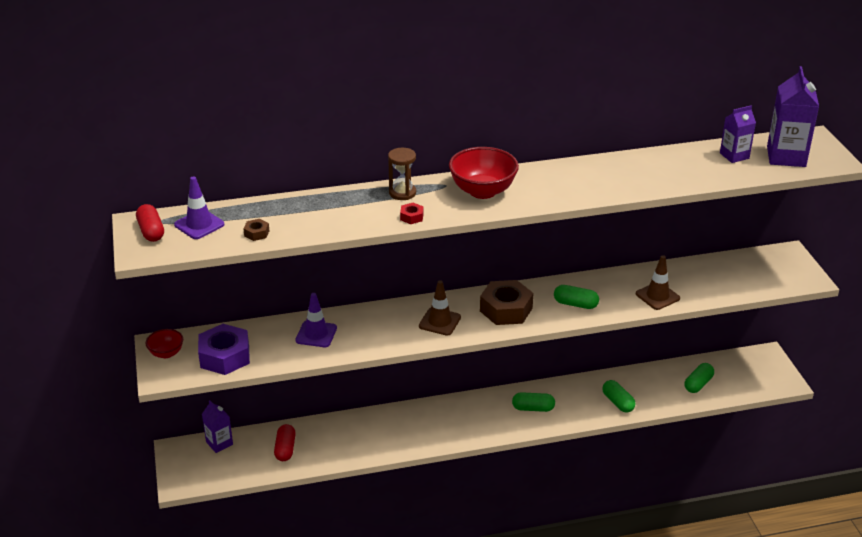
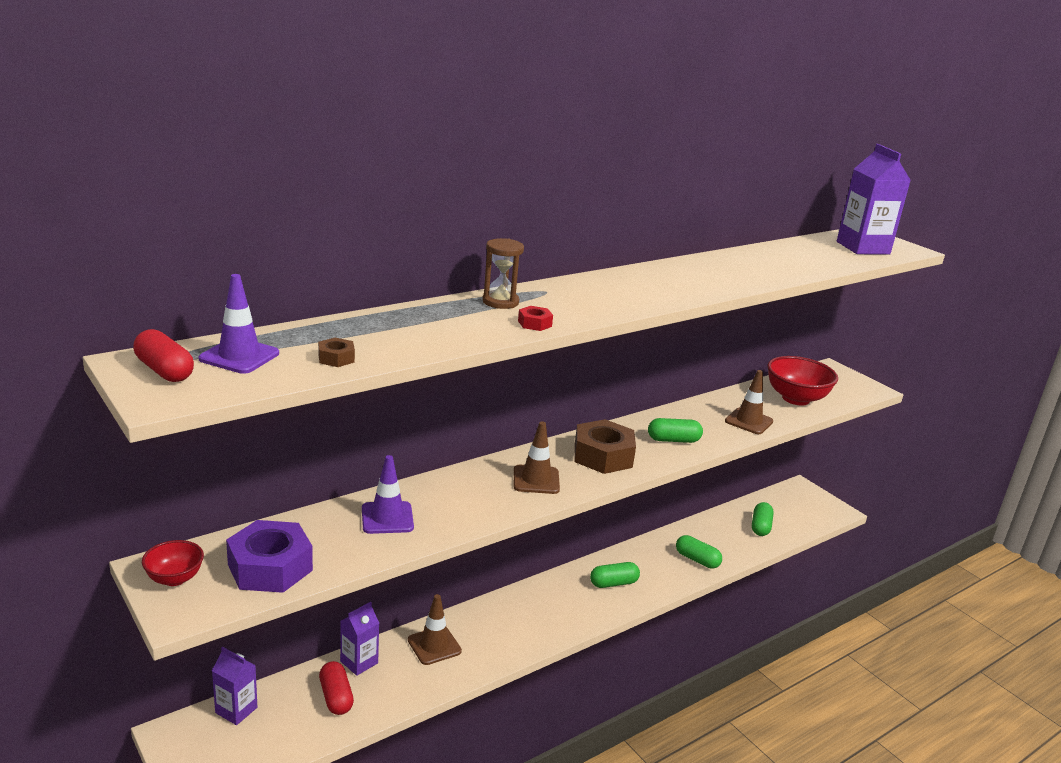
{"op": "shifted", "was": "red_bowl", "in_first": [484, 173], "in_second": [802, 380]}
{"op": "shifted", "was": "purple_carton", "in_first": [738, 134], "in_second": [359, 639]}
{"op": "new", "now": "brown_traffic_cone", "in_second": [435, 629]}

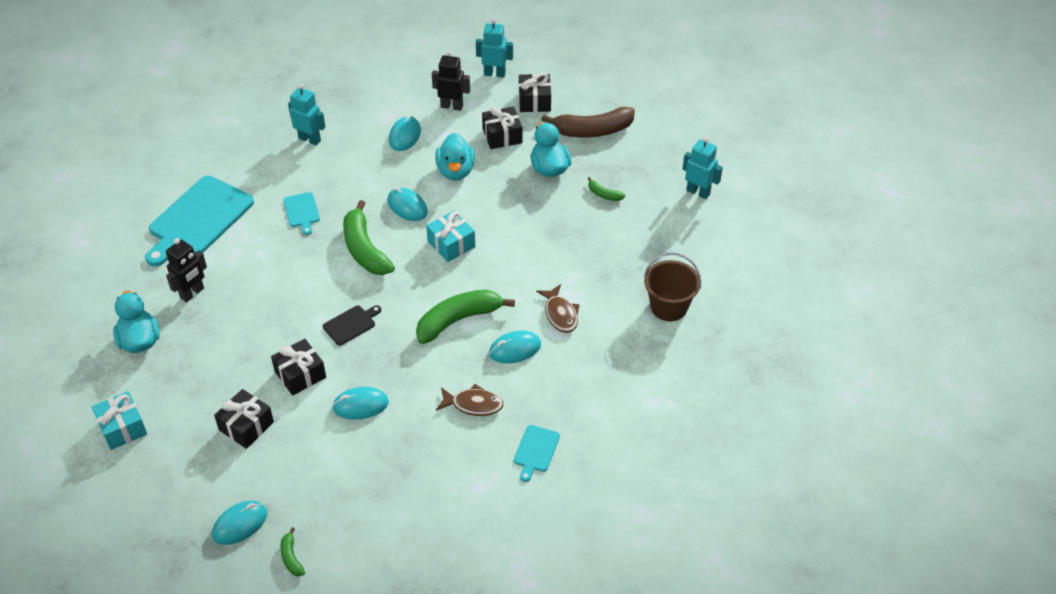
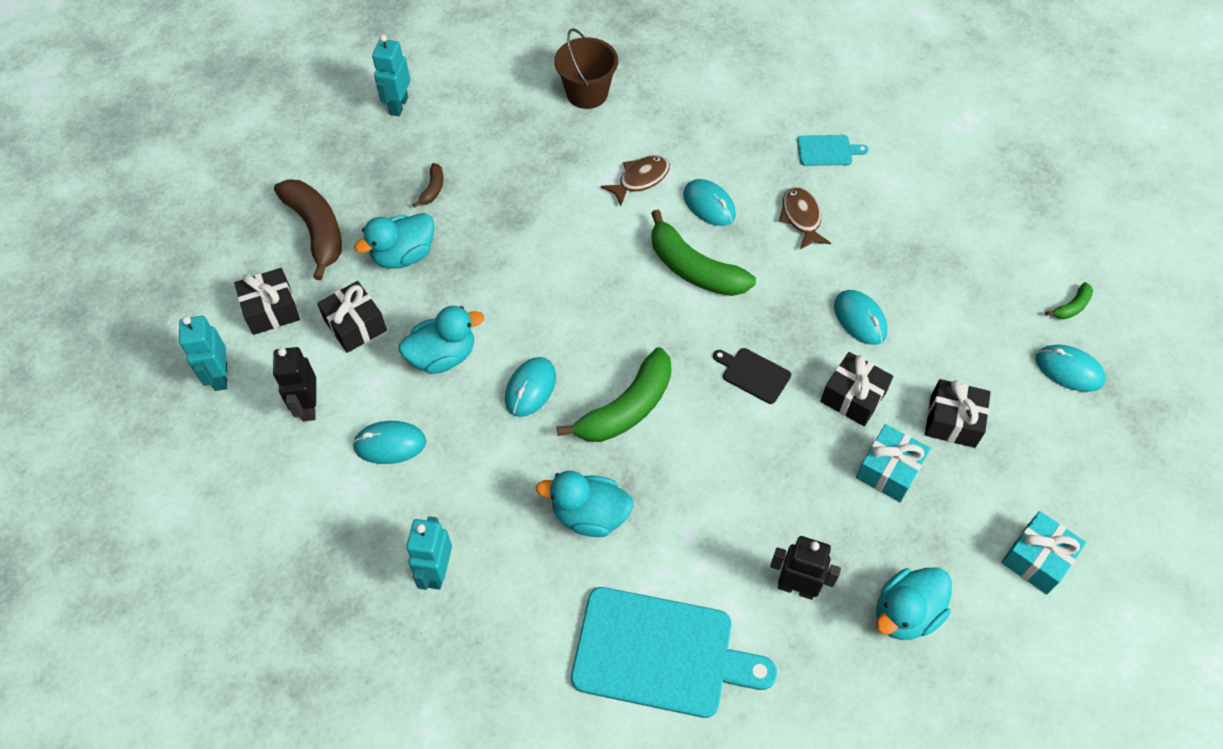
{"op": "swapped", "was": "turquoise_cutting_board", "now": "turquoise_duck", "in_first": [301, 213], "in_second": [585, 504]}
{"op": "shifted", "was": "turquoise_gift", "in_first": [450, 236], "in_second": [893, 463]}
{"op": "repainted", "was": "green_banana", "now": "brown_banana", "in_first": [606, 189], "in_second": [428, 185]}

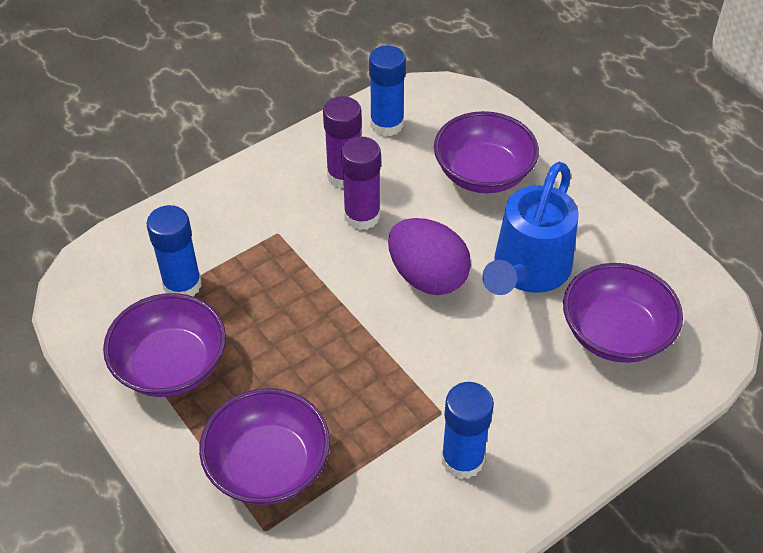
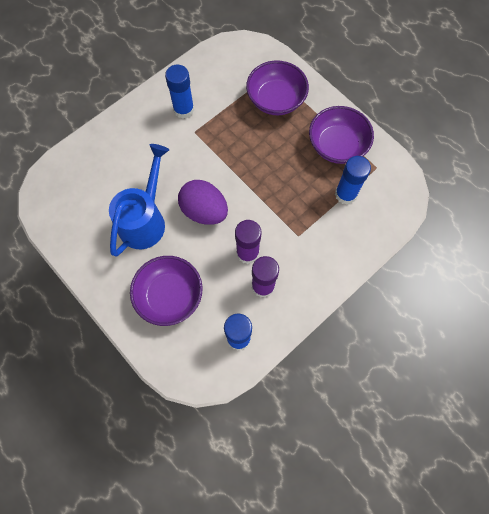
{"op": "gone", "was": "purple_bowl", "in_first": [623, 313]}

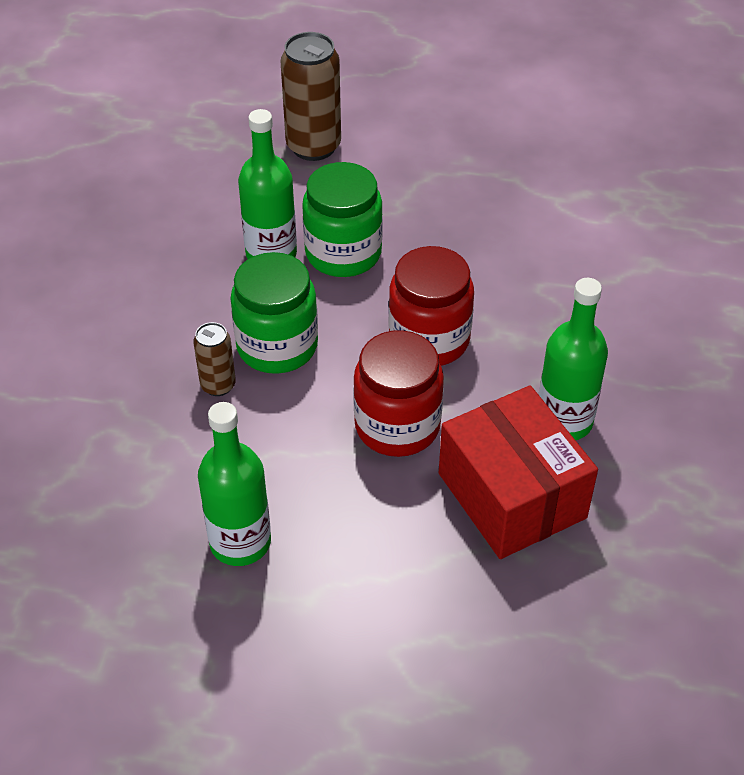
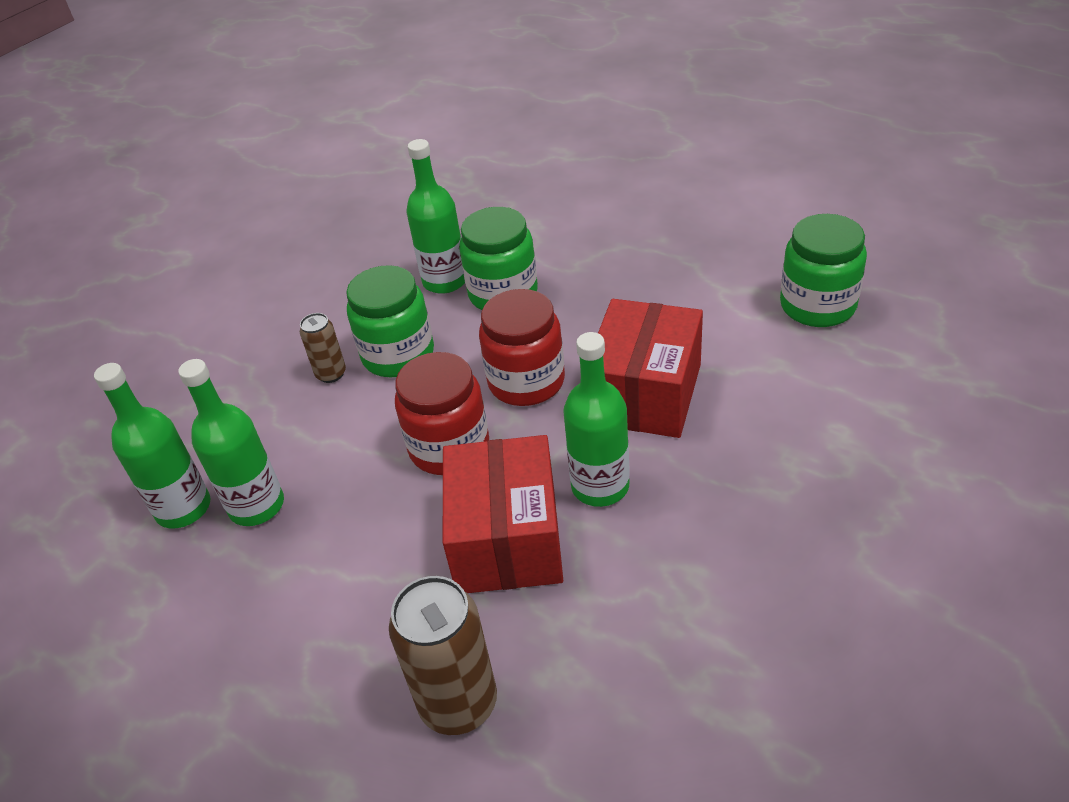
{"op": "shifted", "was": "brown_can", "in_first": [310, 96], "in_second": [443, 655]}
{"op": "new", "now": "green_bottle", "in_second": [152, 445]}
{"op": "new", "now": "red_box", "in_second": [650, 368]}
{"op": "new", "now": "green_jar", "in_second": [823, 270]}

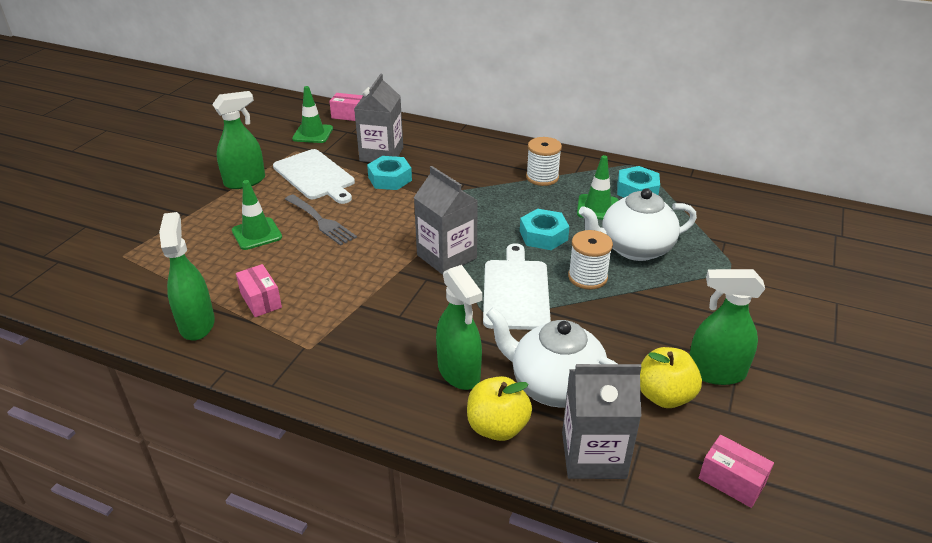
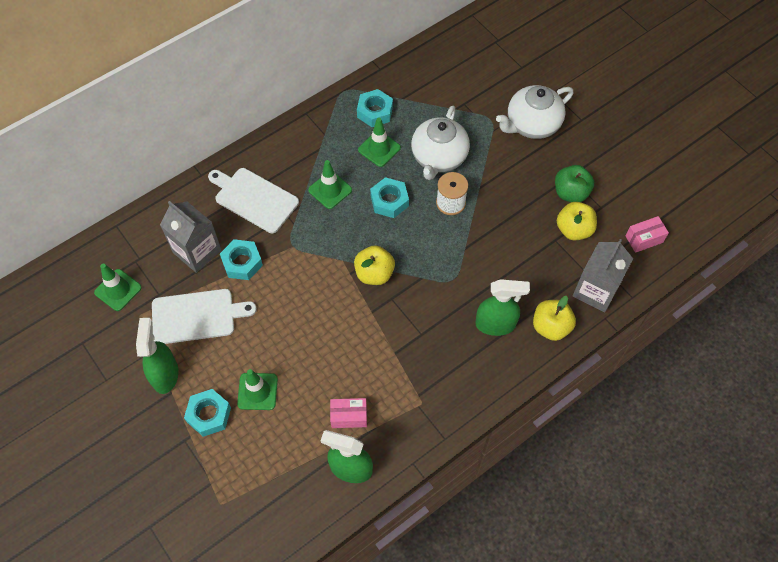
{"op": "gone", "was": "grey_fork", "in_first": [321, 220]}
{"op": "gone", "was": "pink_box", "in_first": [346, 107]}
{"op": "swapped", "was": "grey_carton", "now": "yellow_apple", "in_first": [446, 220], "in_second": [374, 265]}
{"op": "shifted", "was": "white_cutting_board", "in_first": [517, 286], "in_second": [253, 200]}
{"op": "shifted", "was": "white_teapot", "in_first": [551, 357], "in_second": [534, 112]}
{"op": "gone", "was": "white_spool", "in_first": [544, 161]}
{"op": "swapped", "was": "green_spray_bottle", "now": "green_apple", "in_first": [727, 327], "in_second": [574, 183]}
{"op": "new", "now": "turquoise_nut", "in_second": [207, 413]}
{"op": "new", "now": "green_traffic_cone", "in_second": [330, 184]}

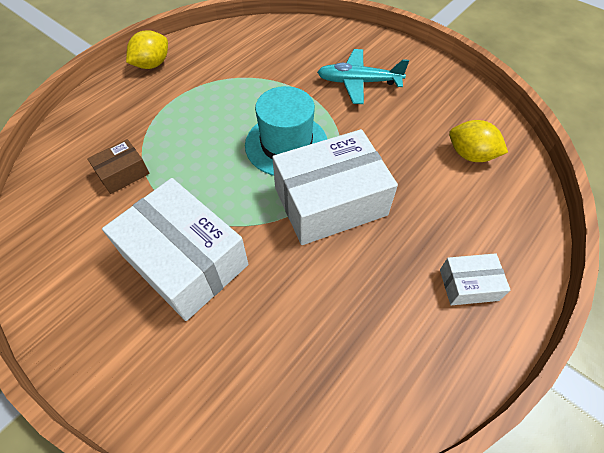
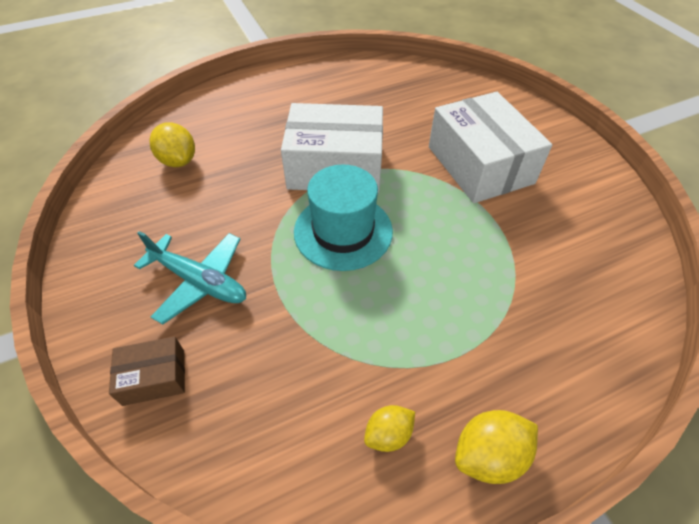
{"op": "shifted", "was": "brown_box", "in_first": [118, 166], "in_second": [147, 371]}
{"op": "gone", "was": "white_box", "in_first": [475, 279]}
{"op": "new", "now": "yellow_lemon", "in_second": [389, 428]}

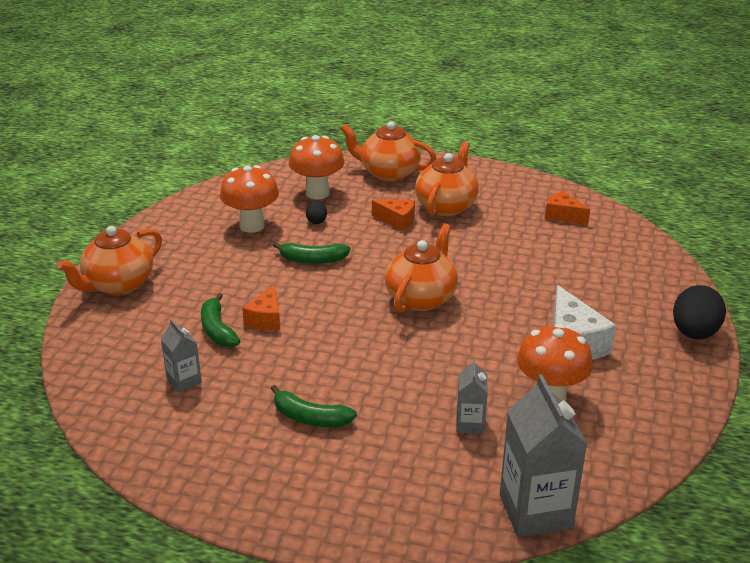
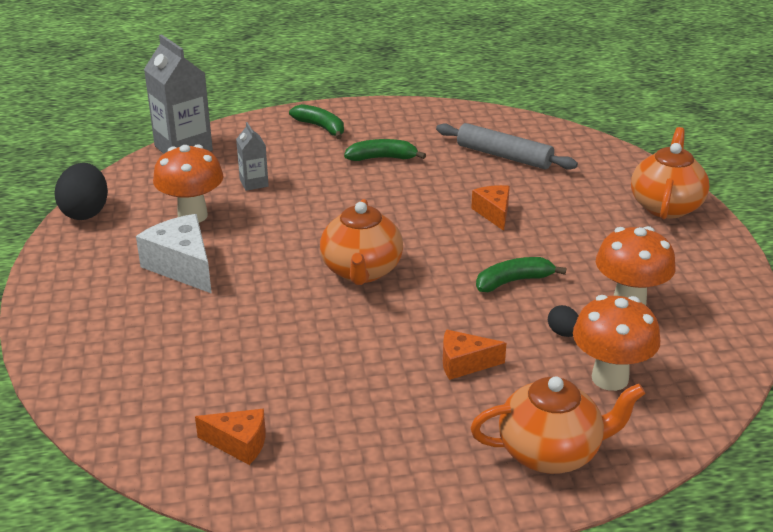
{"op": "swapped", "was": "grey_carton", "now": "grey_rolling_pin", "in_first": [181, 355], "in_second": [507, 146]}
{"op": "shifted", "was": "green_banana", "in_first": [220, 320], "in_second": [316, 121]}
{"op": "gone", "was": "orange_teapot", "in_first": [447, 178]}
{"op": "shifted", "was": "black_egg", "in_first": [699, 312], "in_second": [81, 191]}

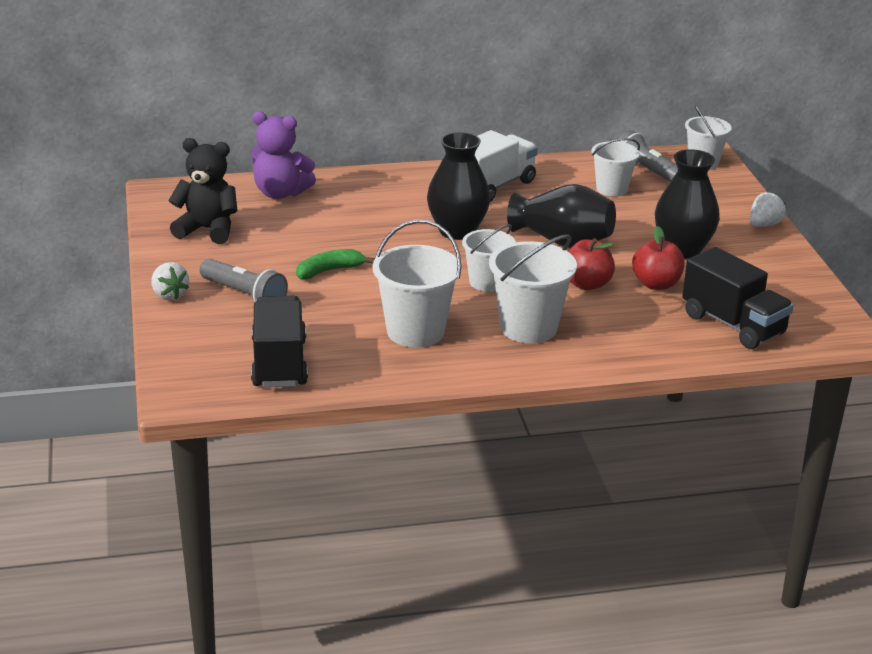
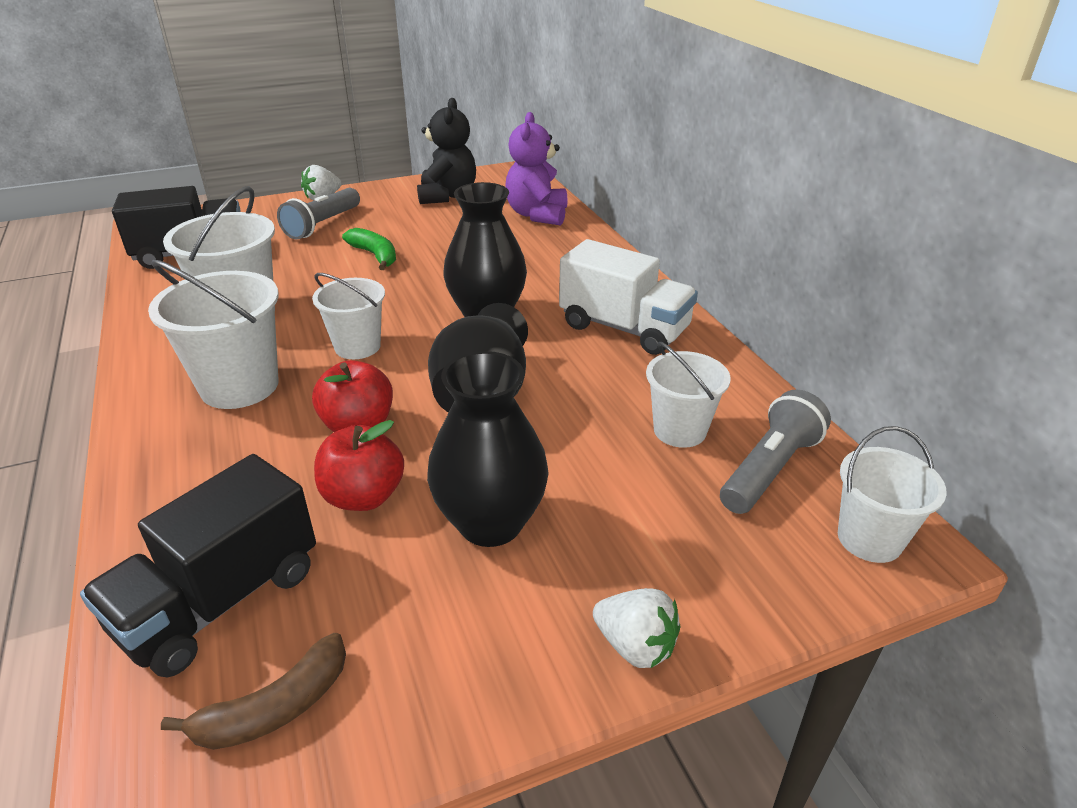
{"op": "new", "now": "brown_banana", "in_second": [253, 691]}

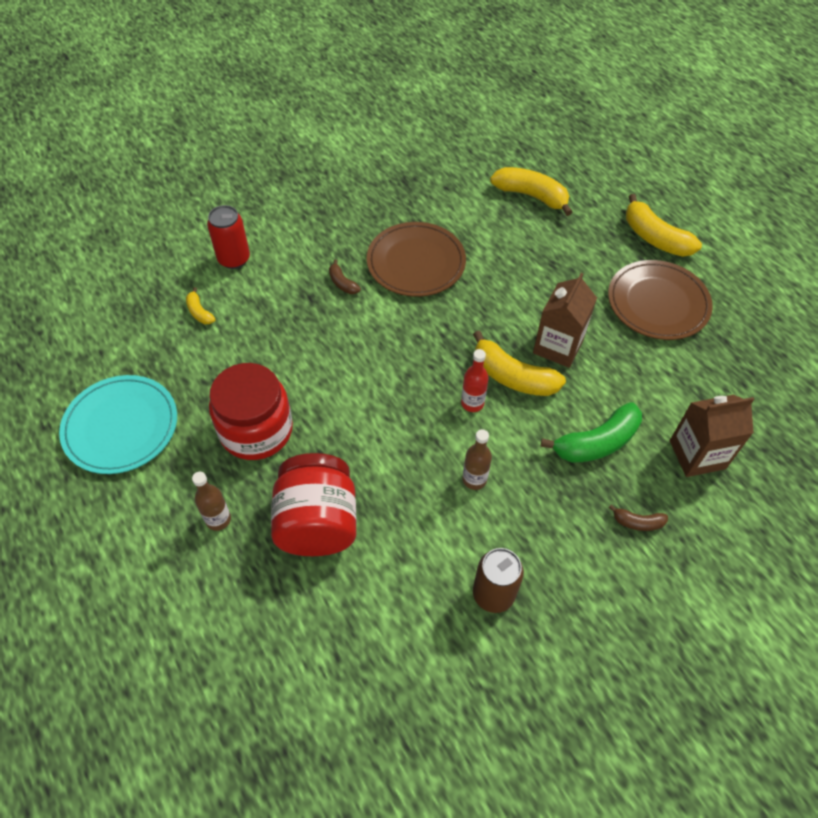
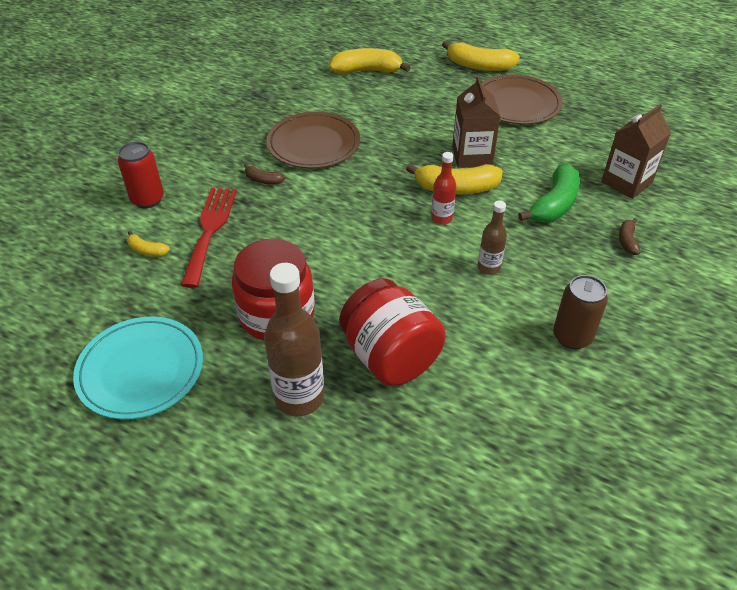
{"op": "scaled", "was": "brown_bottle", "in_first": [211, 501], "in_second": [294, 339], "ratio": 1.85}
{"op": "rotated", "was": "brown_banana", "in_first": [638, 517], "in_second": [629, 236], "clockwise": 120}
{"op": "new", "now": "red_fork", "in_second": [209, 238]}

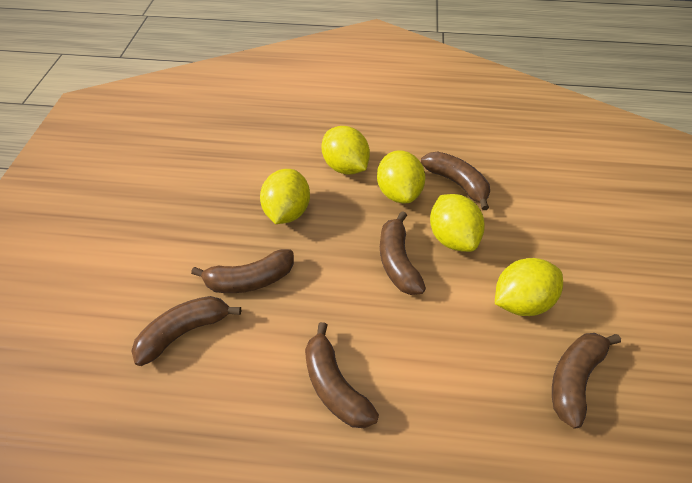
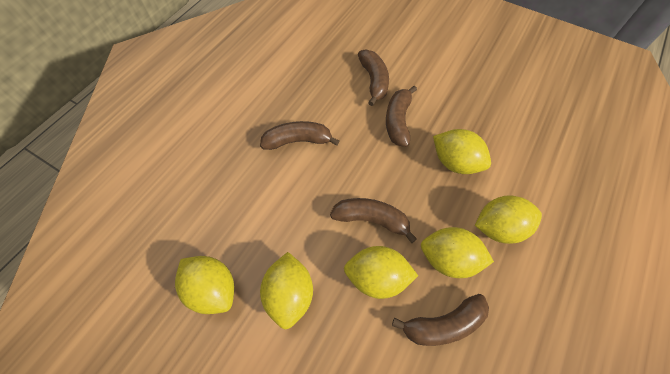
{"op": "swapped", "was": "brown_banana", "now": "yellow_lemon", "in_first": [586, 381], "in_second": [204, 285]}

